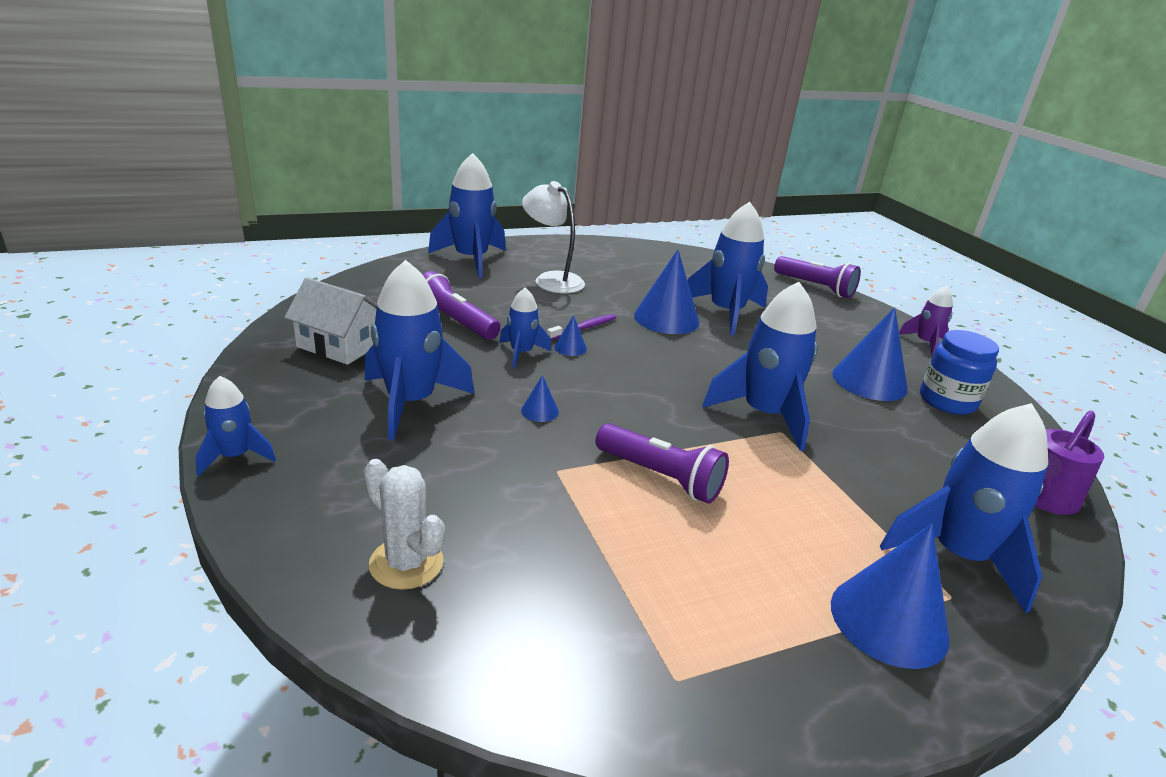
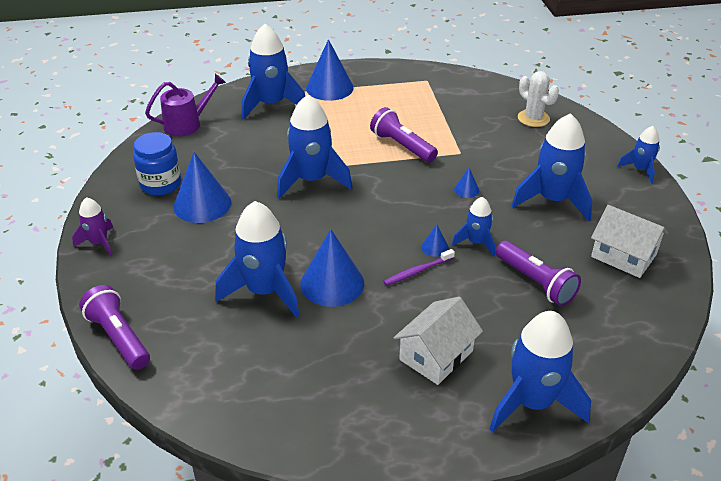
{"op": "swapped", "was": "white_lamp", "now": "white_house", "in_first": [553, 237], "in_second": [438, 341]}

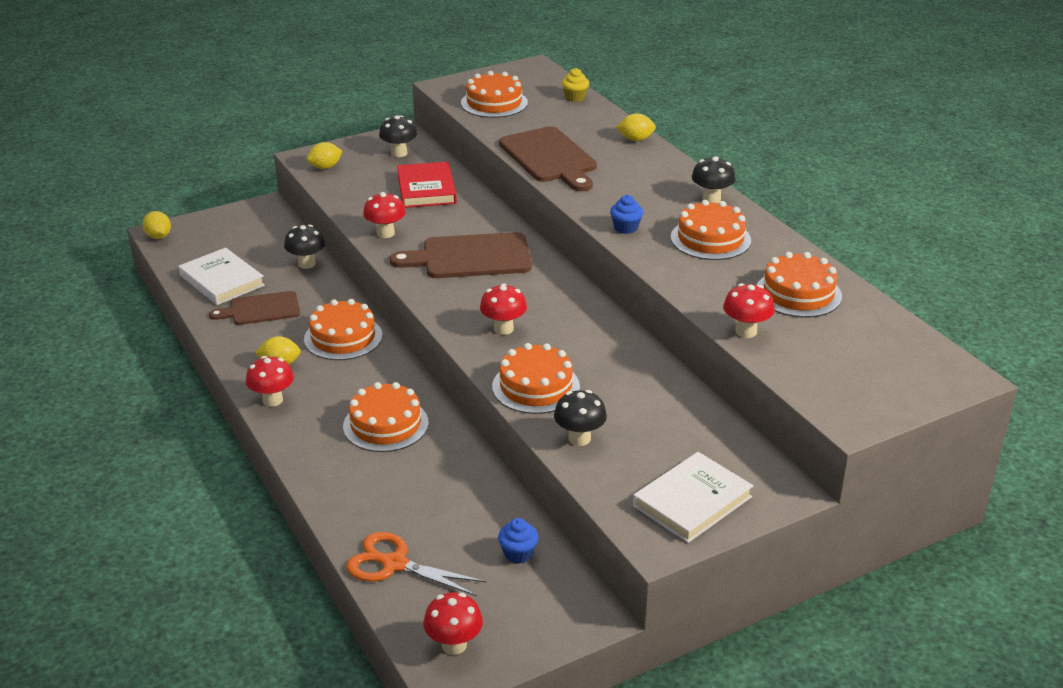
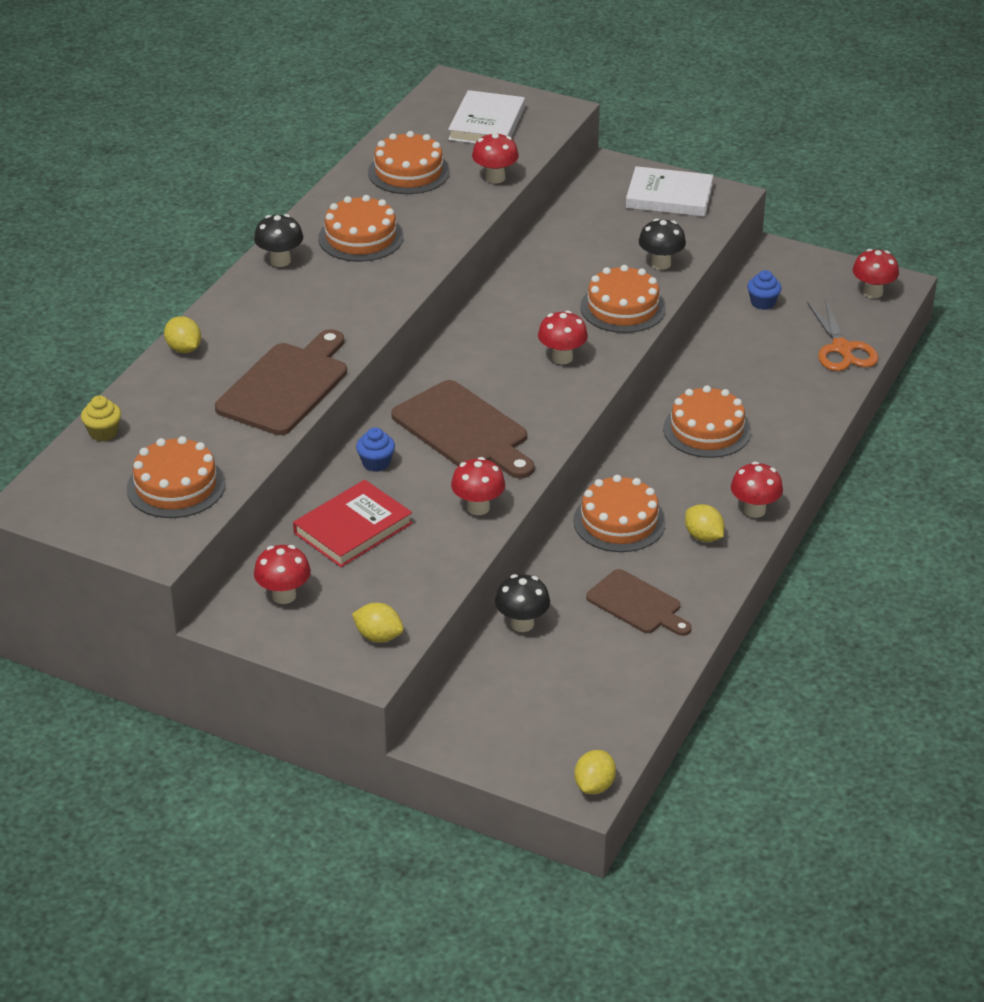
{"op": "shifted", "was": "white_book", "in_first": [221, 276], "in_second": [486, 116]}
{"op": "repainted", "was": "black_mushroom", "now": "red_mushroom", "in_first": [398, 136], "in_second": [282, 574]}
{"op": "shifted", "was": "blue_cupcake", "in_first": [626, 214], "in_second": [375, 449]}

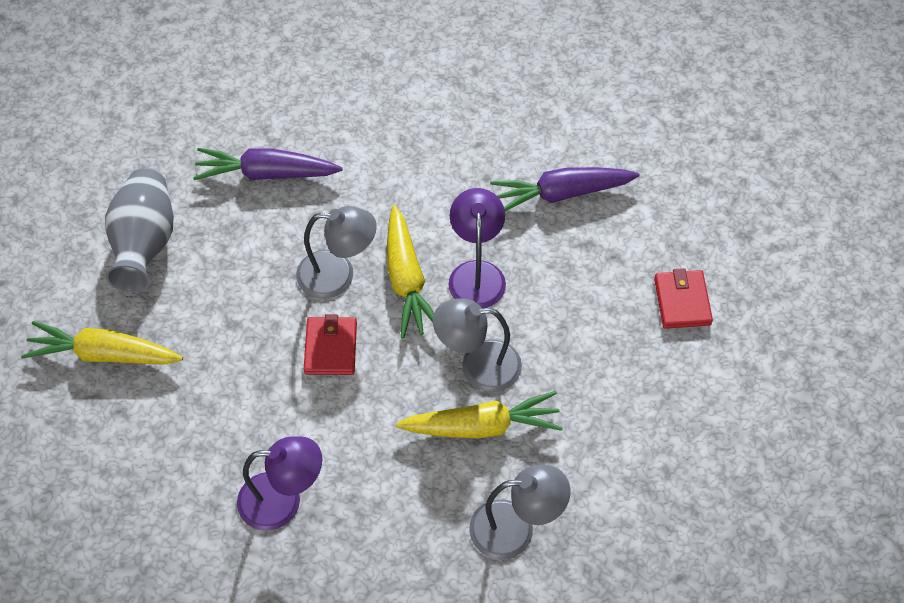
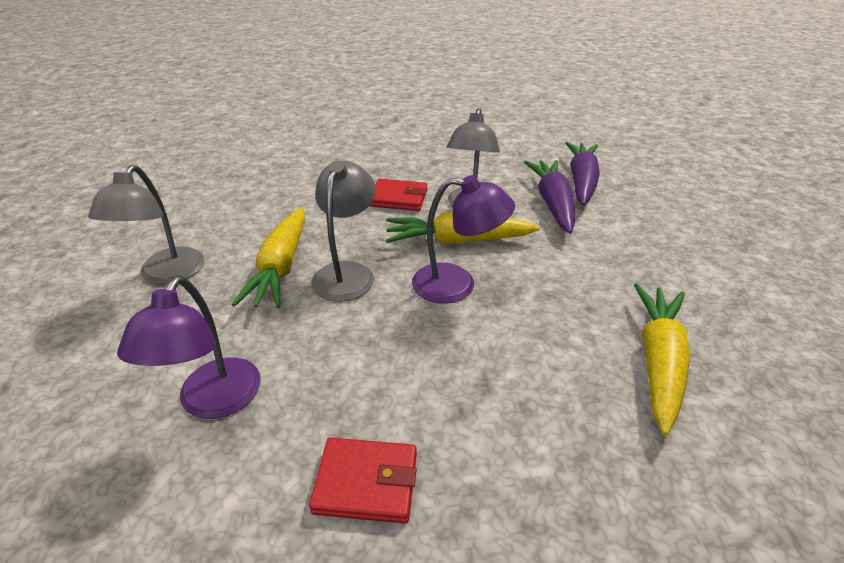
{"op": "shifted", "was": "yellow_carrot", "in_first": [102, 343], "in_second": [662, 359]}
{"op": "gone", "was": "grey_vase", "in_first": [139, 231]}
{"op": "shifted", "was": "purple_lamp", "in_first": [279, 483], "in_second": [189, 347]}
{"op": "shifted", "was": "purple_carrot", "in_first": [565, 189], "in_second": [549, 197]}

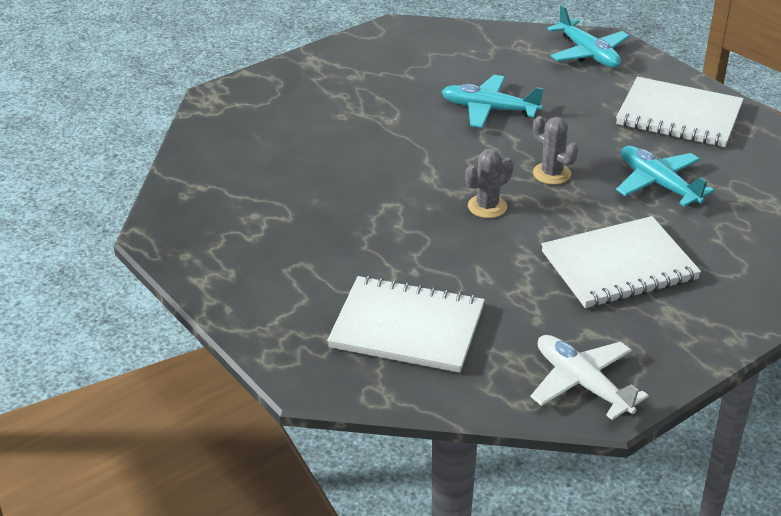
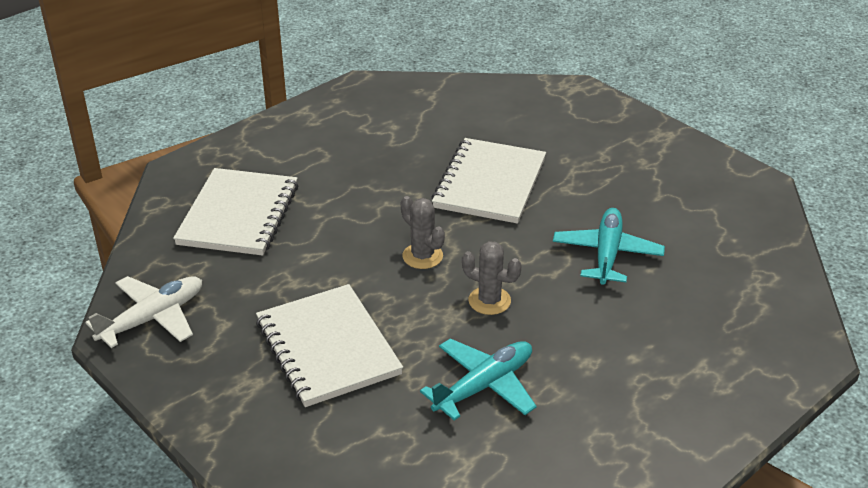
{"op": "rotated", "was": "grey_cactus", "in_first": [555, 150], "in_second": [492, 278], "clockwise": 75}
{"op": "gone", "was": "turquoise_plane", "in_first": [588, 36]}
{"op": "shifted", "was": "white_notebook", "in_first": [680, 112], "in_second": [489, 181]}

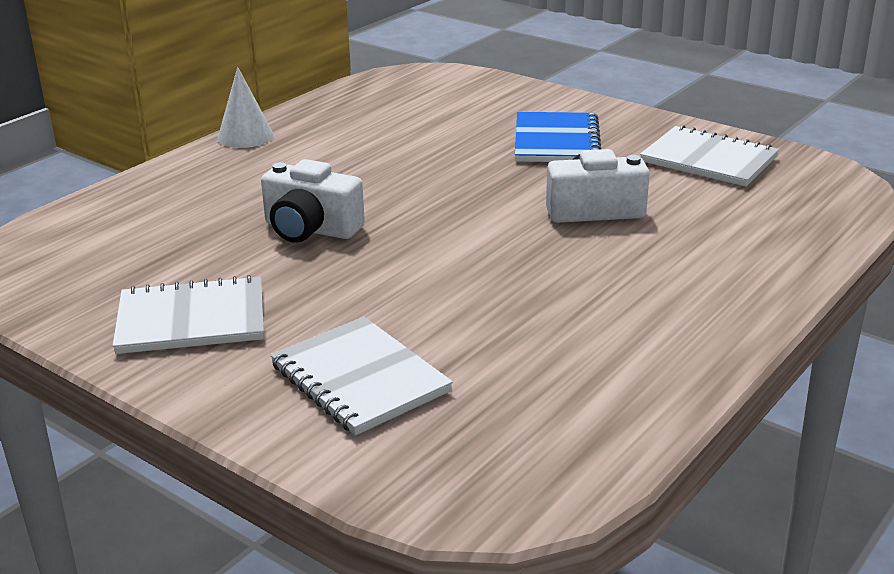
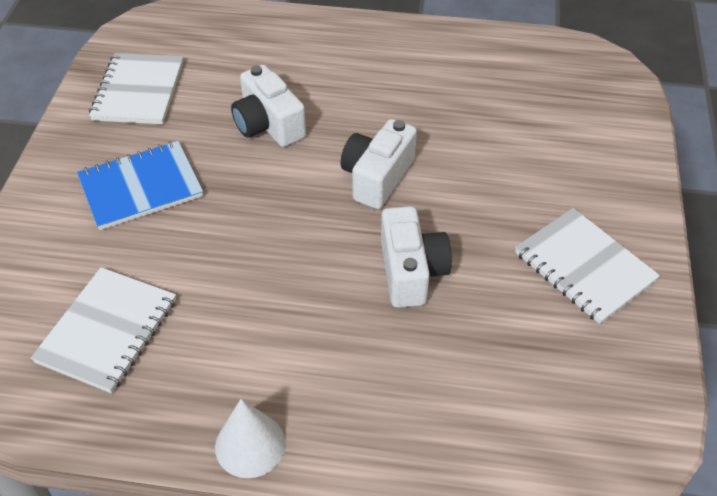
{"op": "shifted", "was": "white_notebook", "in_first": [361, 376], "in_second": [103, 330]}
{"op": "new", "now": "white_camera", "in_second": [379, 164]}

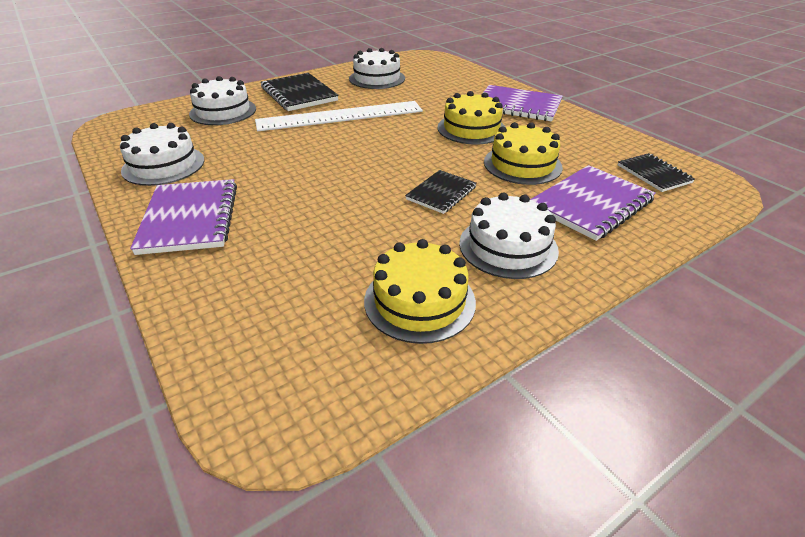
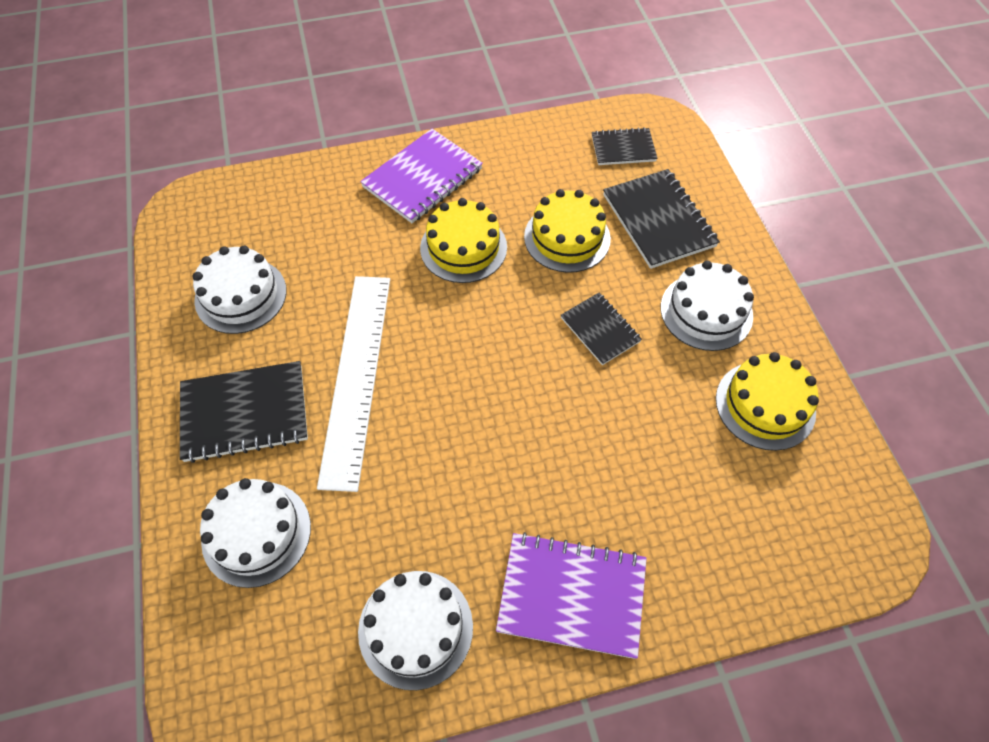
{"op": "repainted", "was": "purple_notebook", "now": "black_notebook", "in_first": [593, 203], "in_second": [661, 219]}

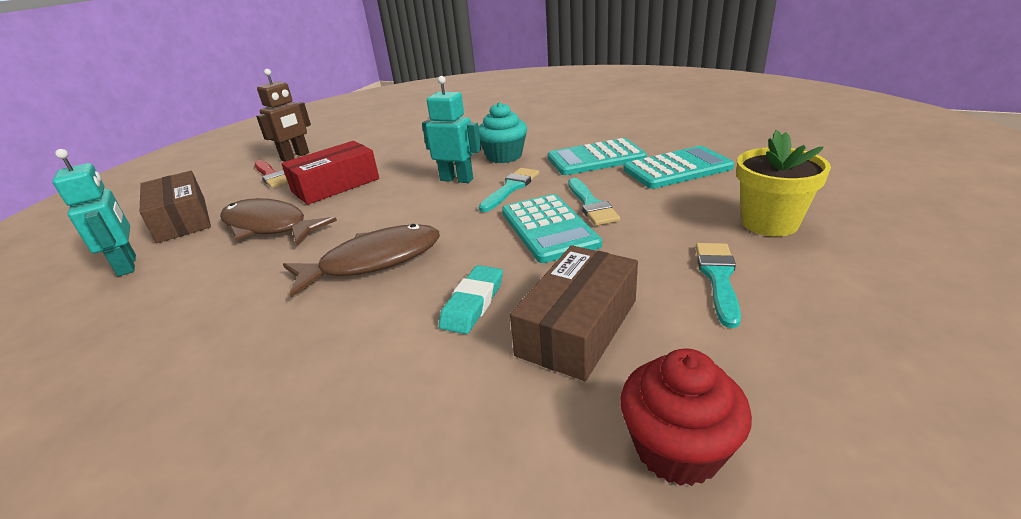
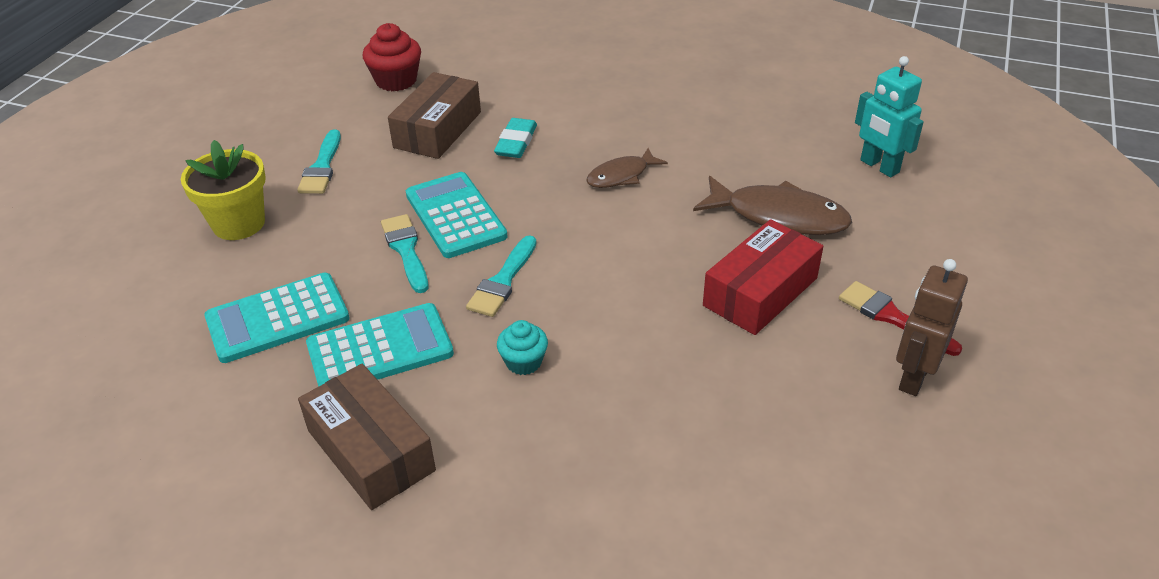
{"op": "shifted", "was": "brown_box", "in_first": [175, 207], "in_second": [367, 437]}
{"op": "scaled", "was": "brown_fish", "in_first": [361, 260], "in_second": [627, 168], "ratio": 0.6}
{"op": "gone", "was": "turquoise_robot", "in_first": [451, 129]}
{"op": "scaled", "was": "turquoise_cupcake", "in_first": [503, 132], "in_second": [522, 347], "ratio": 0.63}

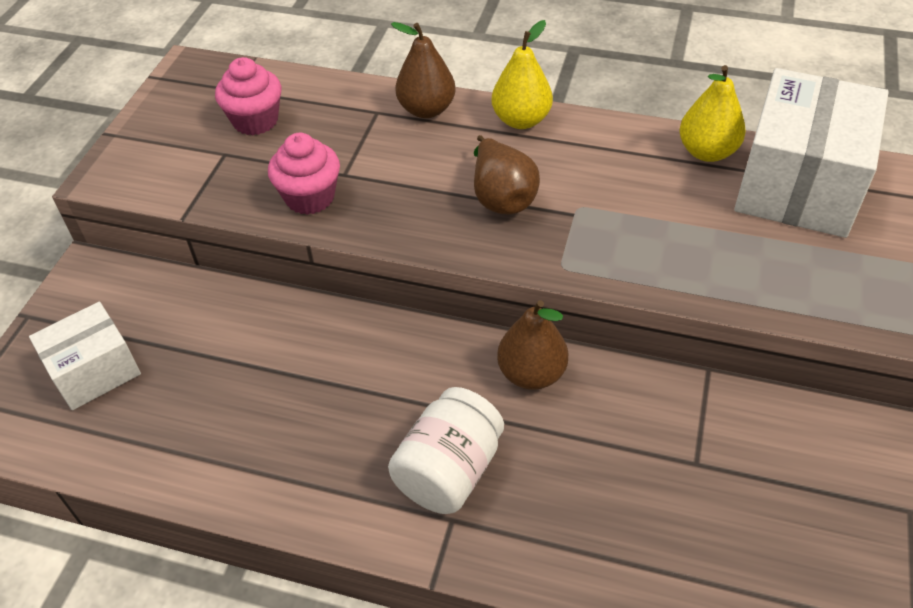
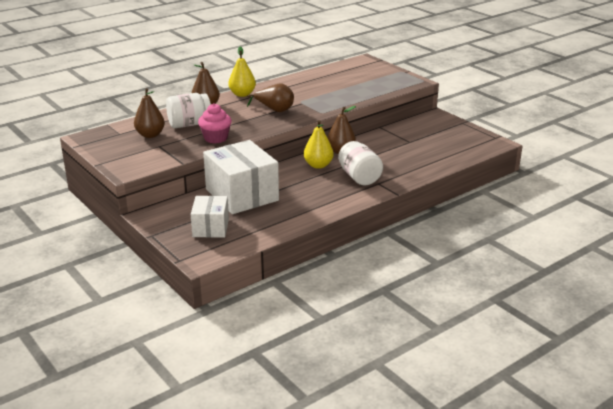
{"op": "swapped", "was": "pink_cupcake", "now": "brown_pear", "in_first": [248, 96], "in_second": [149, 113]}
{"op": "shifted", "was": "yellow_pear", "in_first": [713, 113], "in_second": [319, 144]}
{"op": "shifted", "was": "white_box", "in_first": [811, 153], "in_second": [241, 177]}
{"op": "new", "now": "white_jar", "in_second": [188, 110]}

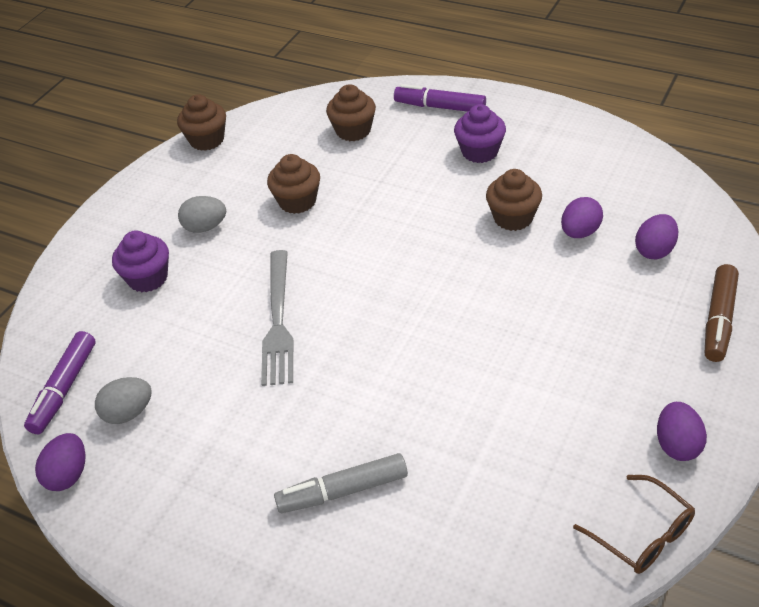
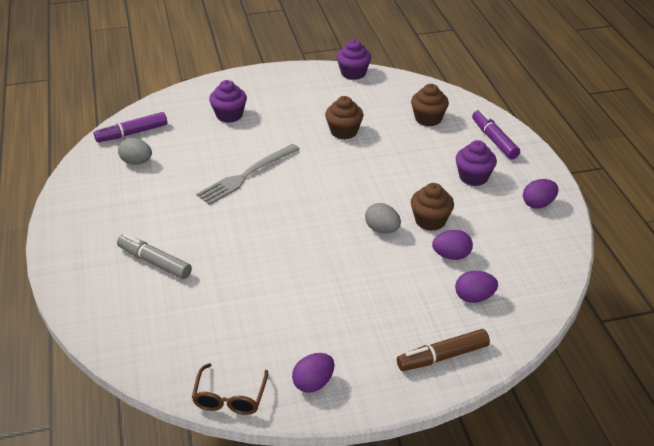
{"op": "shifted", "was": "purple_egg", "in_first": [60, 462], "in_second": [540, 194]}
{"op": "repainted", "was": "brown_cupcake", "now": "purple_cupcake", "in_first": [201, 122], "in_second": [353, 60]}
{"op": "shifted", "was": "grey_egg", "in_first": [202, 214], "in_second": [383, 218]}

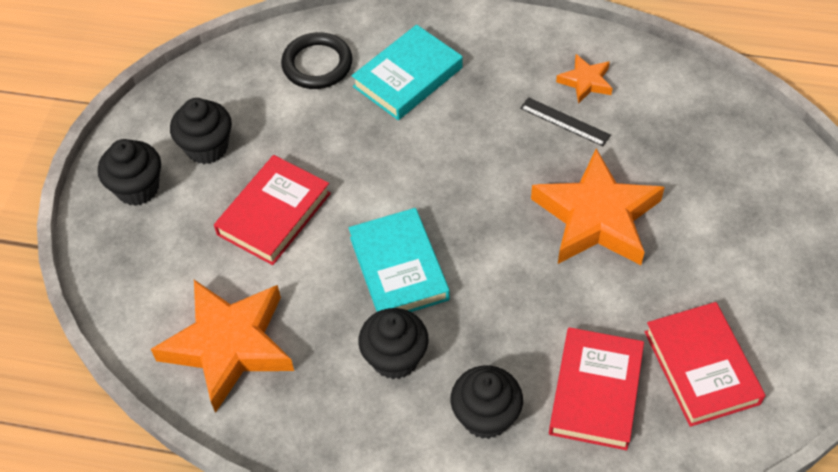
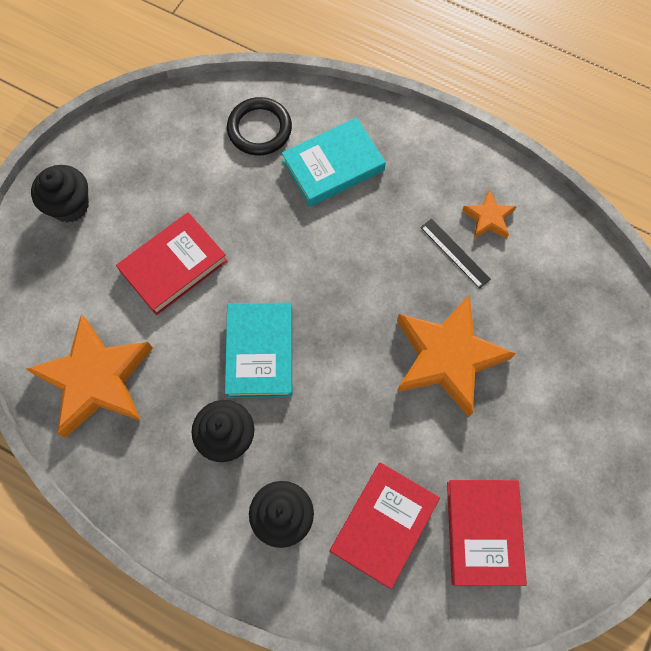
{"op": "gone", "was": "black_cupcake", "in_first": [201, 131]}

